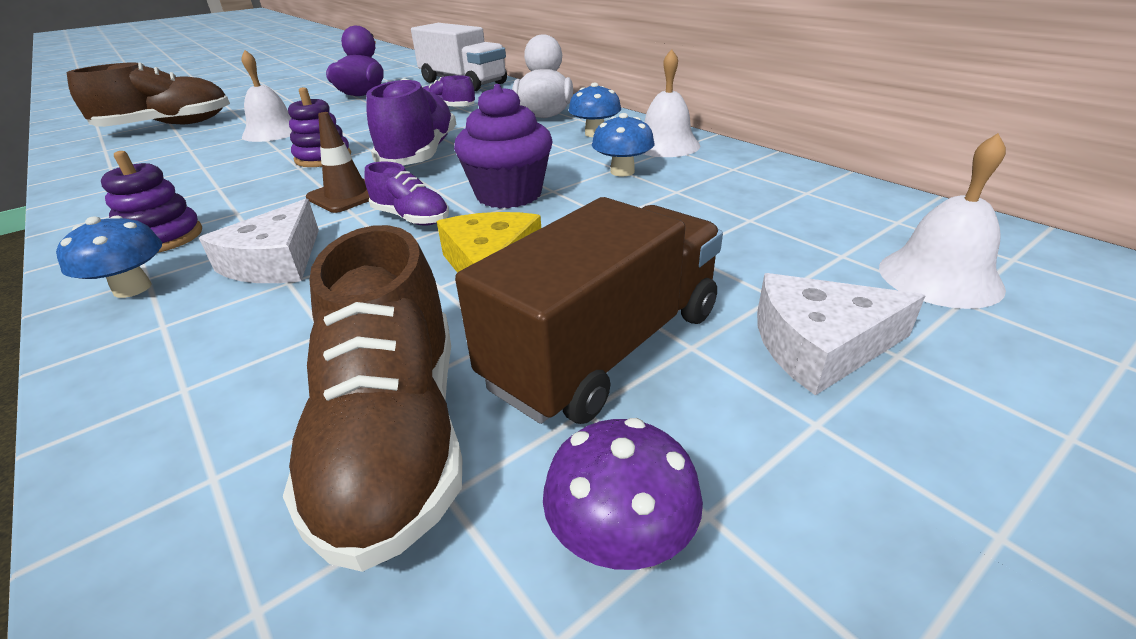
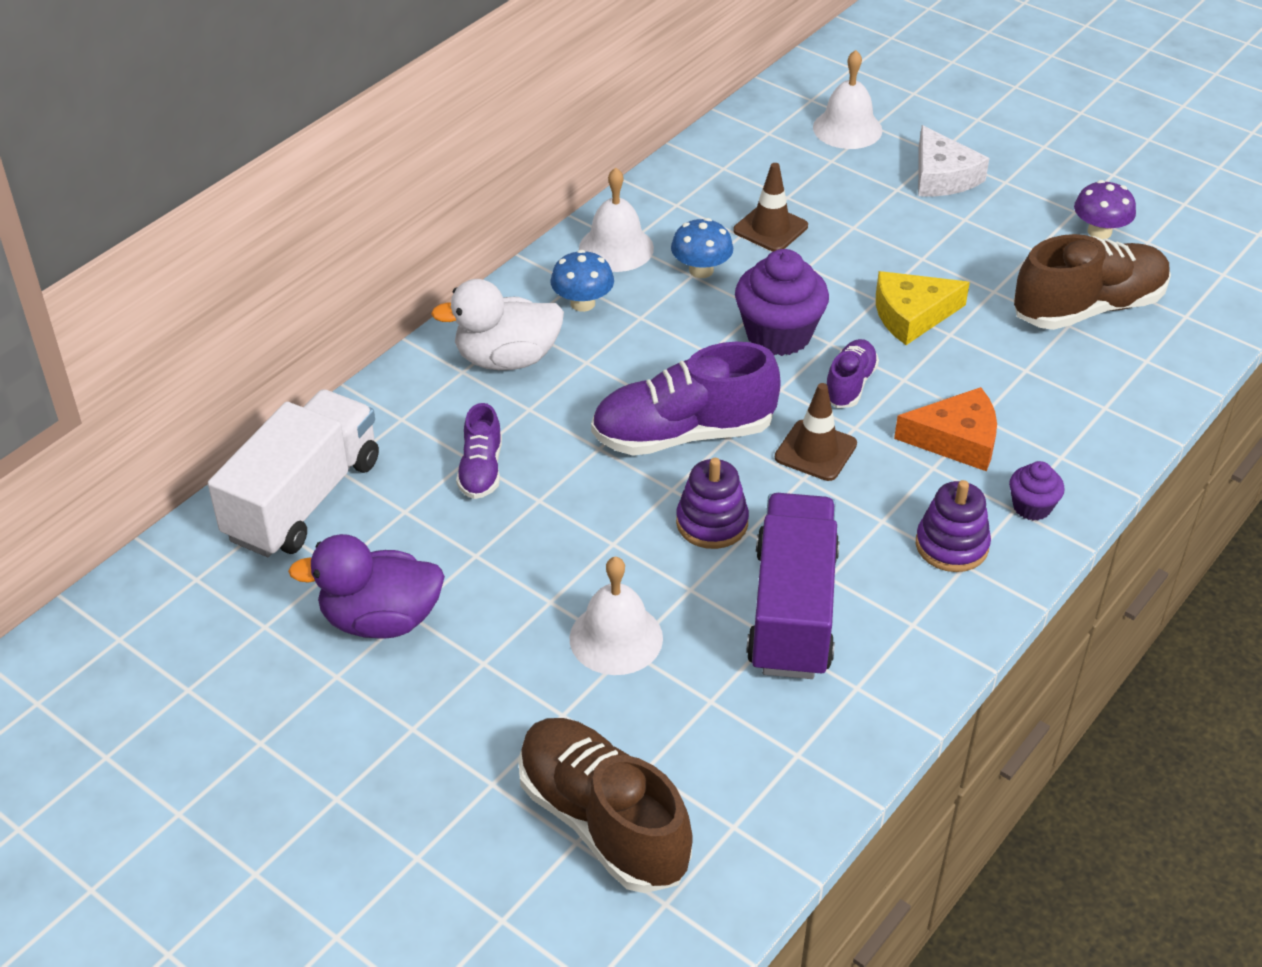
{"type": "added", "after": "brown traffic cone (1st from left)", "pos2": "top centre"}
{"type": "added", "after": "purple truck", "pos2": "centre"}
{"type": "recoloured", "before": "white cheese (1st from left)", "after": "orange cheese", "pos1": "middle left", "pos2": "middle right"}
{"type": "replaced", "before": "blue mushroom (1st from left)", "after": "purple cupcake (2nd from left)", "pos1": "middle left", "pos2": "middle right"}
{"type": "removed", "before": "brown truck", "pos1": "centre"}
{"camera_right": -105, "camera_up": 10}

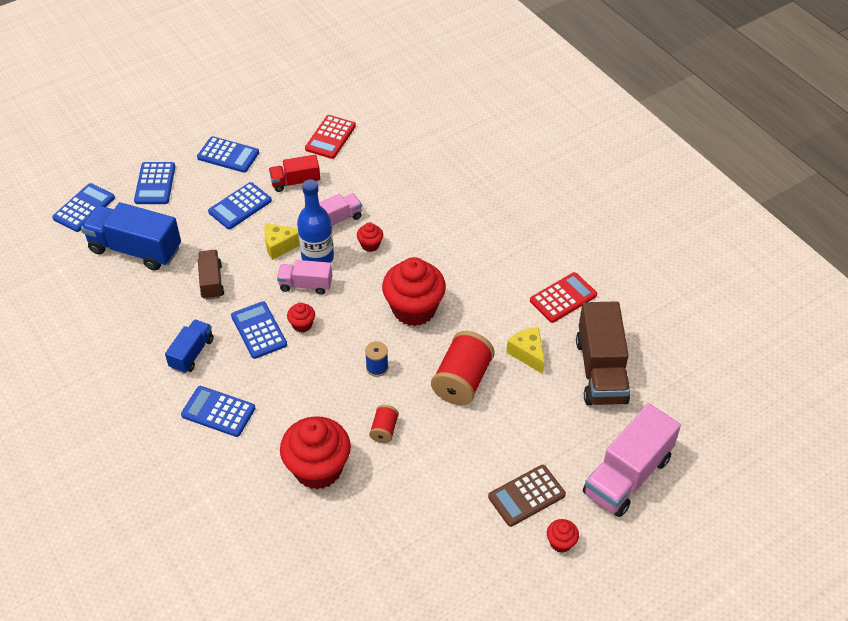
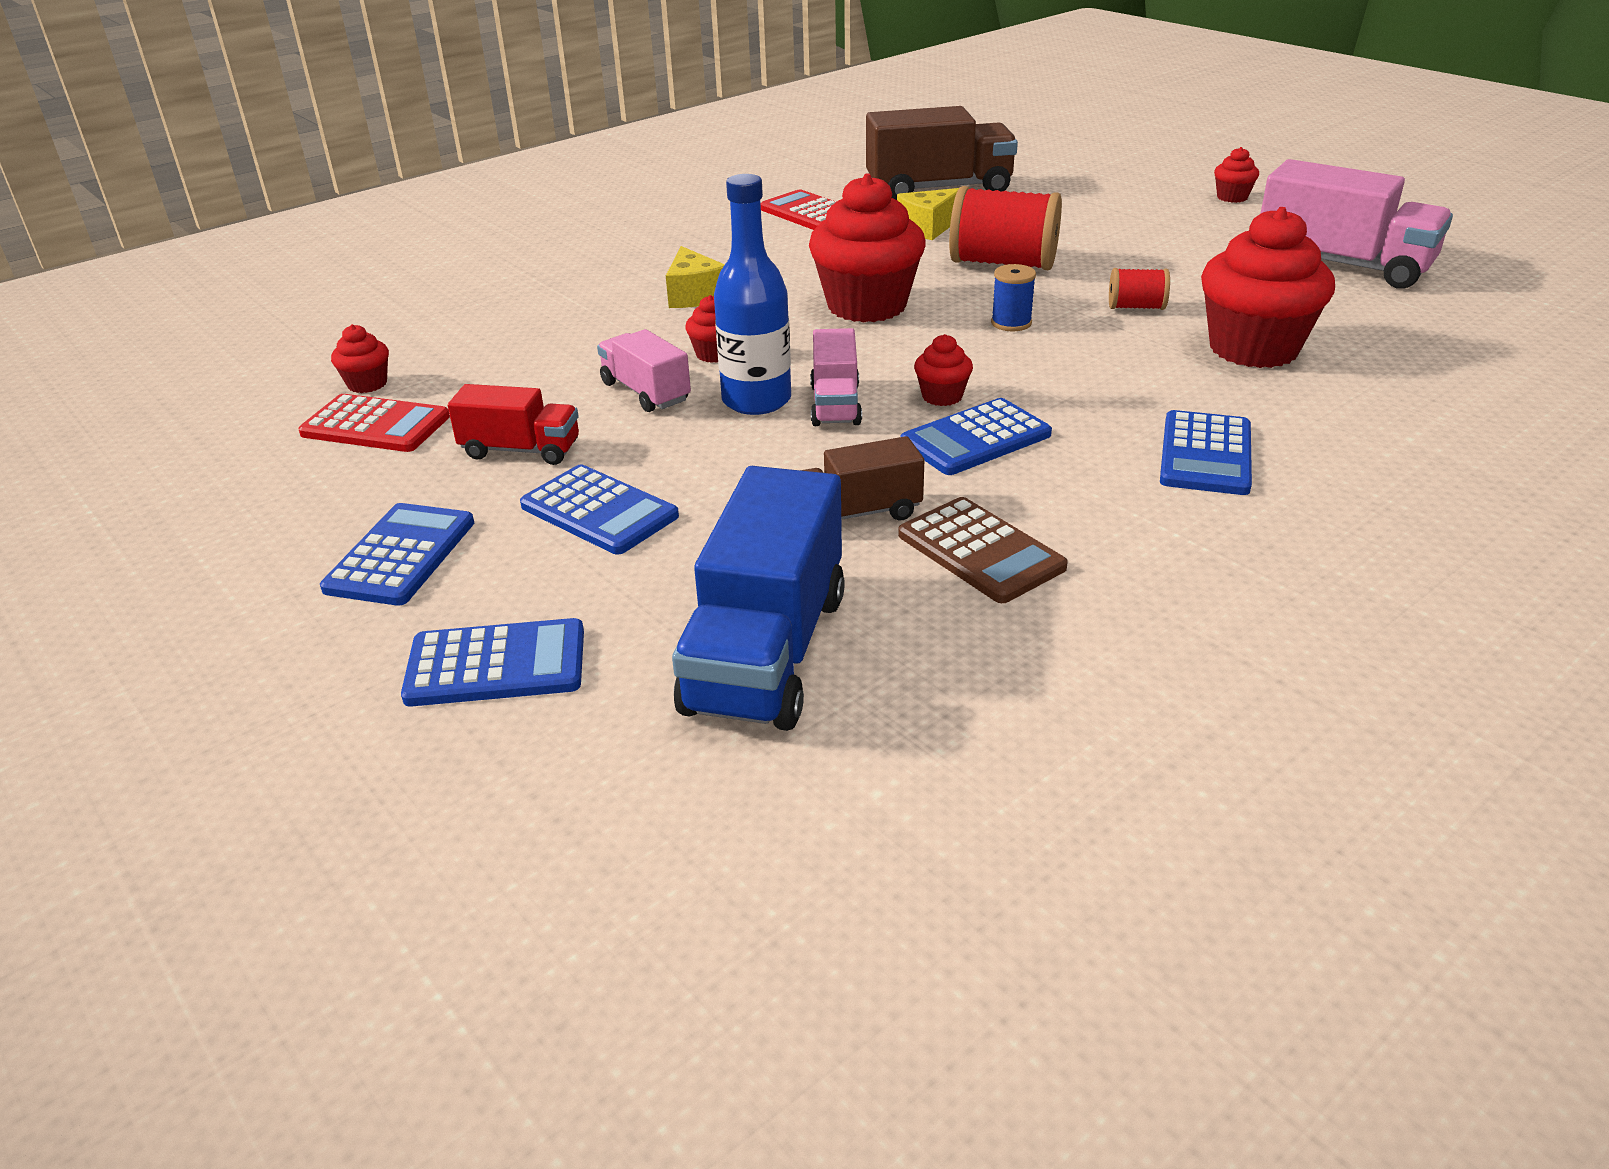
{"type": "added", "after": "red cupcake (1st from left)", "pos2": "top left"}
{"type": "turned", "before": "red truck", "pos1": "top centre", "pos2": "middle left", "turn": -60}
{"type": "moved", "before": "yellow cheese (1st from left)", "pos1": "middle left", "pos2": "top centre"}
{"type": "moved", "before": "brown calculator", "pos1": "bottom centre", "pos2": "centre"}
{"type": "moved", "before": "pink truck (3rd from left)", "pos1": "bottom right", "pos2": "top right"}
{"type": "removed", "before": "blue calculator (1st from left)", "pos1": "middle left"}
{"type": "removed", "before": "blue truck (2nd from left)", "pos1": "middle left"}
{"camera_right": -95, "camera_up": -15}

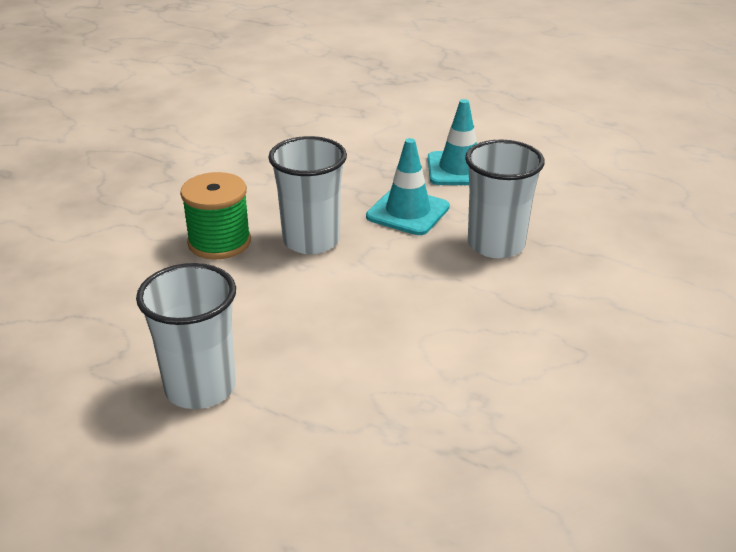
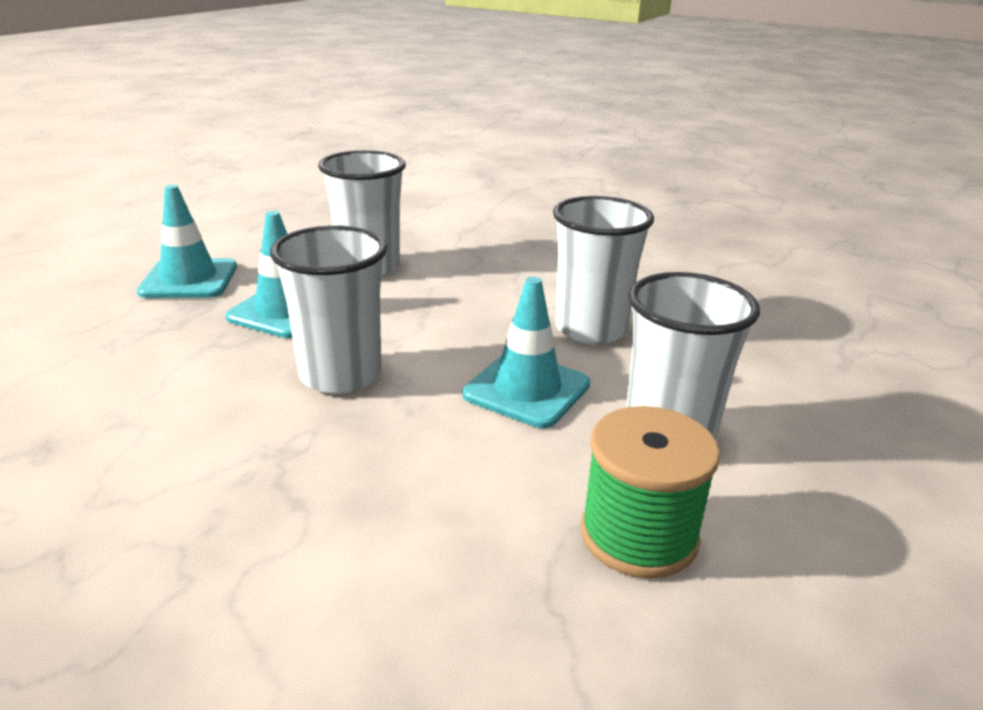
{"type": "added", "after": "turquoise traffic cone (3rd from left)", "pos2": "centre"}
{"type": "added", "after": "white cup (3rd from left)", "pos2": "centre"}
{"type": "moved", "before": "green spool", "pos1": "middle left", "pos2": "bottom centre"}
{"camera_right": -95, "camera_up": -5}

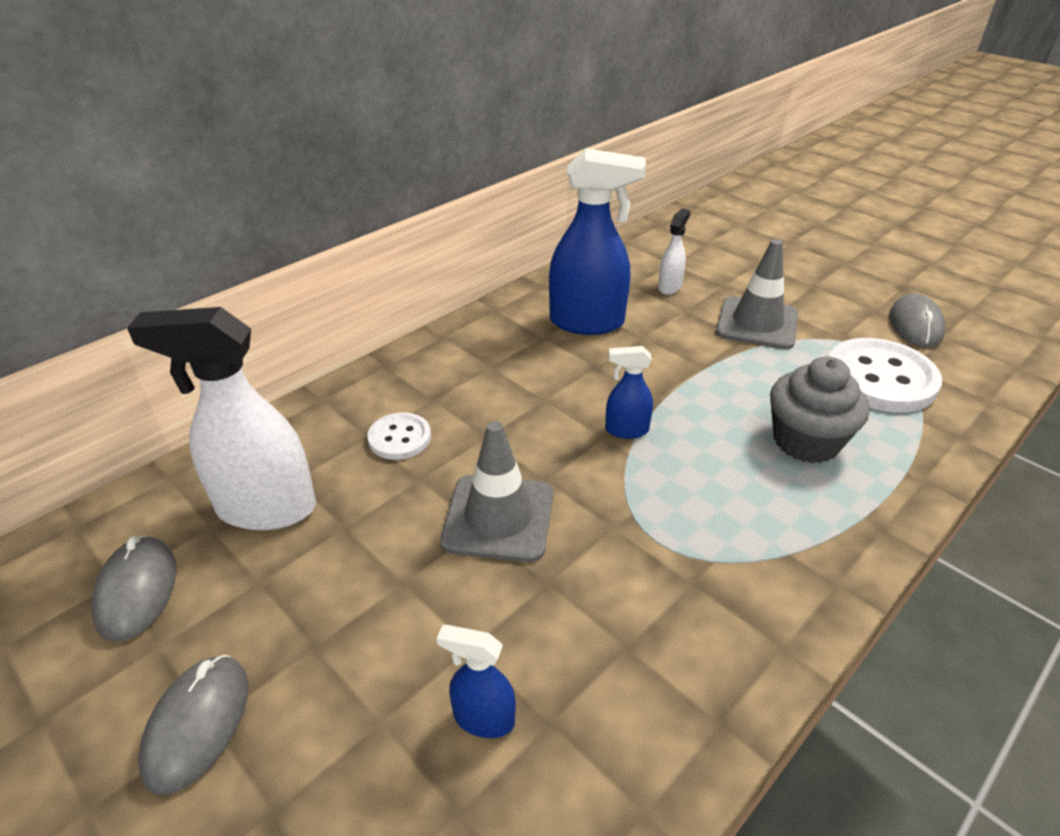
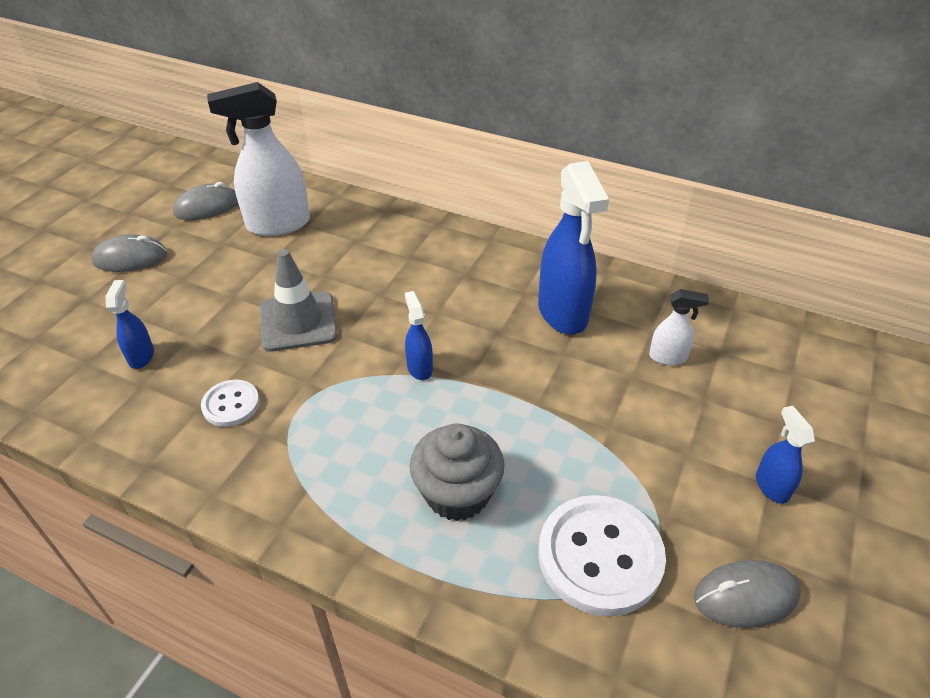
{"type": "moved", "before": "white button (1st from left)", "pos1": "centre", "pos2": "middle left"}
{"type": "turned", "before": "white spray bottle (1st from left)", "pos1": "middle left", "pos2": "top left", "turn": -90}
{"type": "added", "after": "blue spray bottle (4th from left)", "pos2": "middle right"}
{"type": "removed", "before": "grey traffic cone (2nd from left)", "pos1": "middle right"}
{"camera_right": 70, "camera_up": 5}

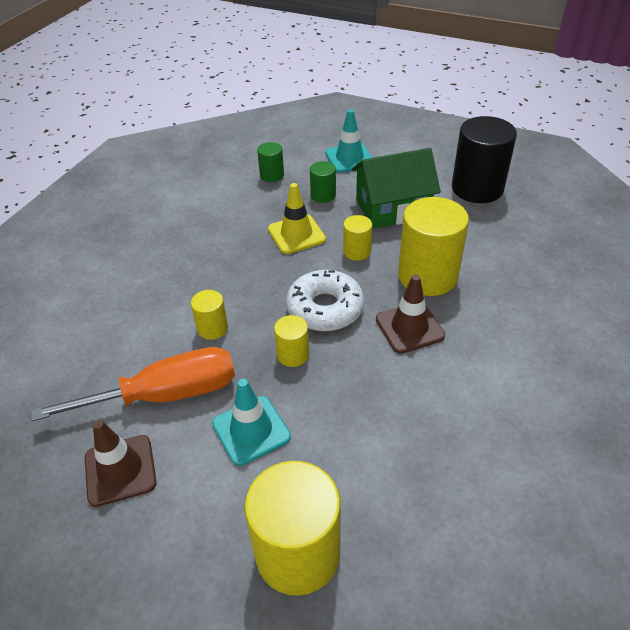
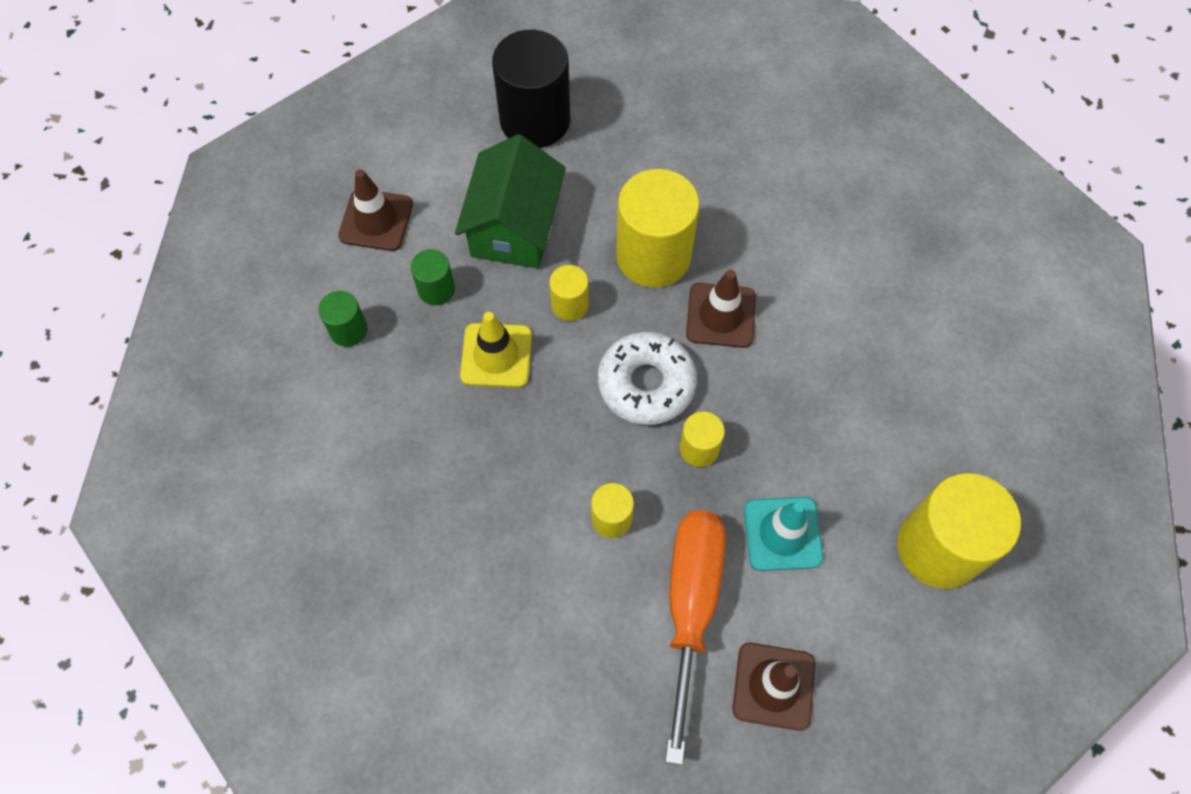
{"type": "recoloured", "before": "turquoise traffic cone (2nd from left)", "after": "brown traffic cone (1st from left)", "pos1": "top centre", "pos2": "top left"}
{"camera_right": -65, "camera_up": 20}

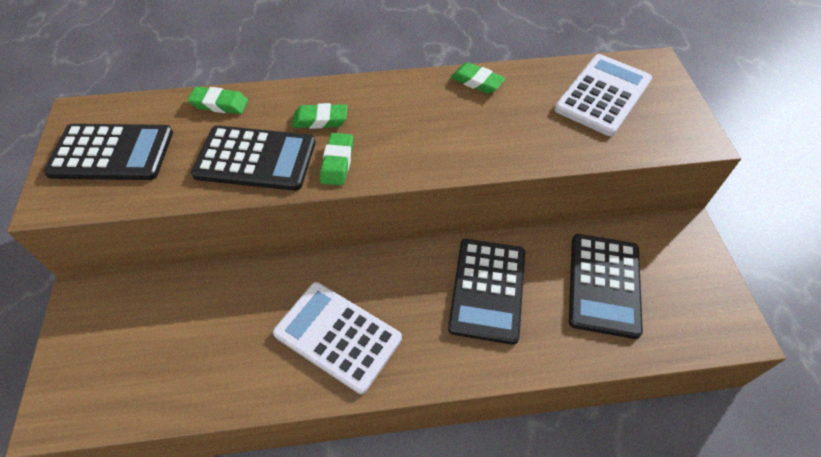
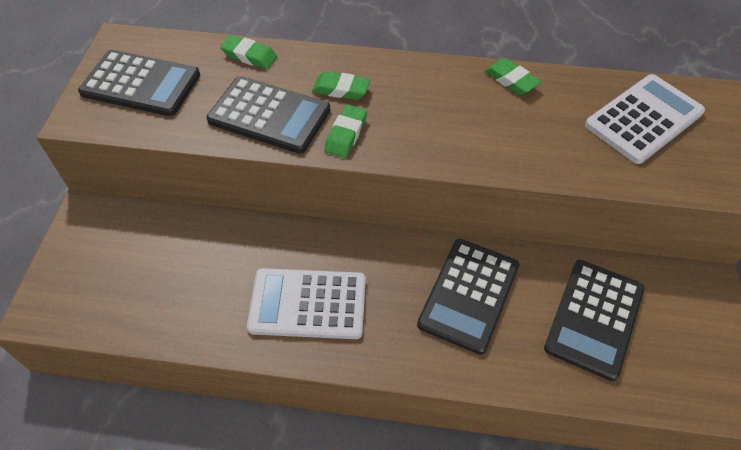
{"type": "turned", "before": "white calculator (1st from left)", "pos1": "bottom centre", "pos2": "bottom centre", "turn": -45}
{"camera_right": 15, "camera_up": 0}

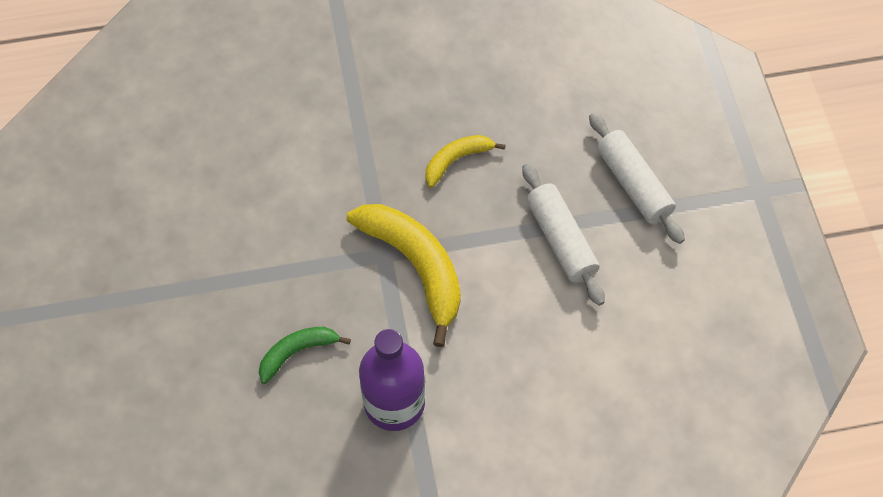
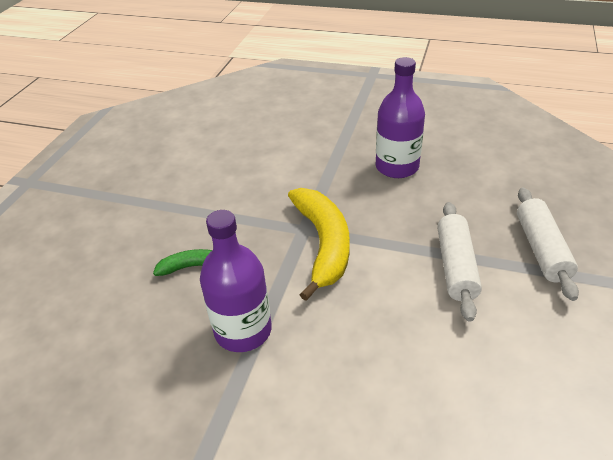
{"type": "added", "after": "purple bottle (2nd from left)", "pos2": "top centre"}
{"type": "removed", "before": "yellow banana (2nd from left)", "pos1": "top centre"}
{"camera_right": 30, "camera_up": -20}

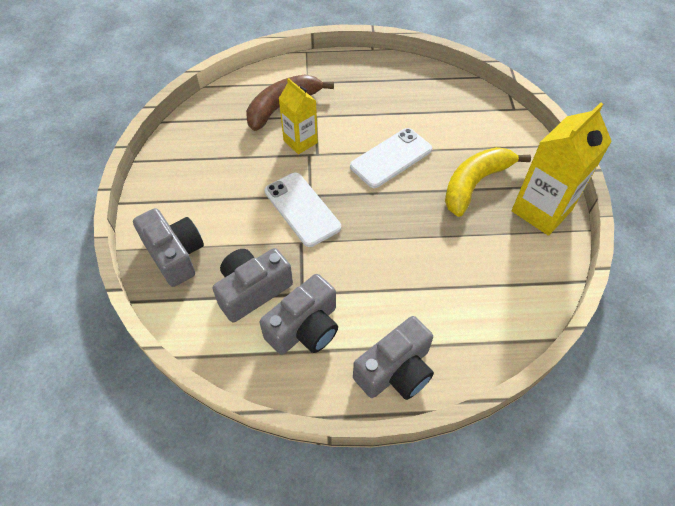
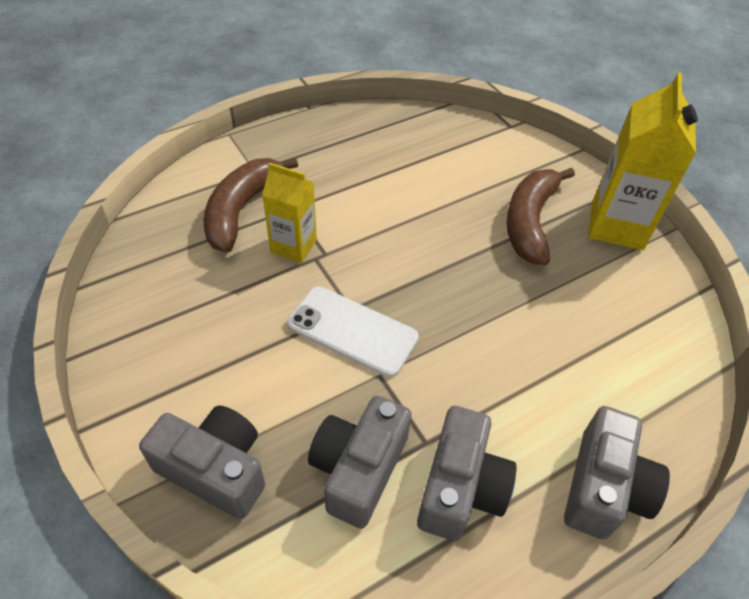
{"type": "recoloured", "before": "yellow banana", "after": "brown banana (2nd from left)", "pos1": "middle right", "pos2": "middle right"}
{"type": "removed", "before": "white phone (2nd from left)", "pos1": "top centre"}
{"camera_right": -30, "camera_up": -5}

